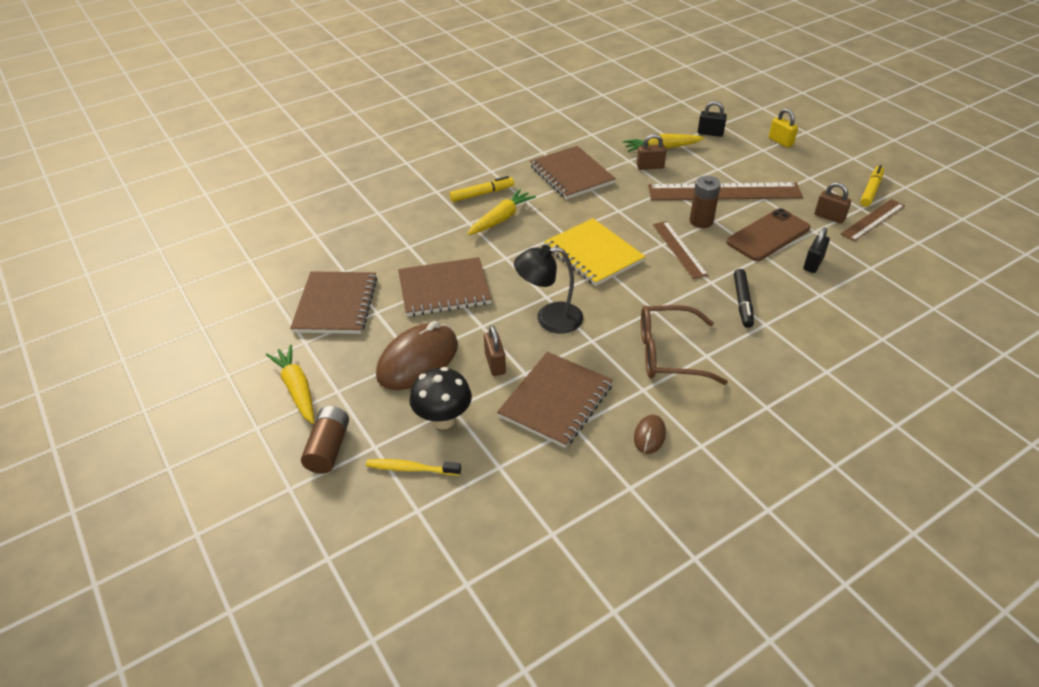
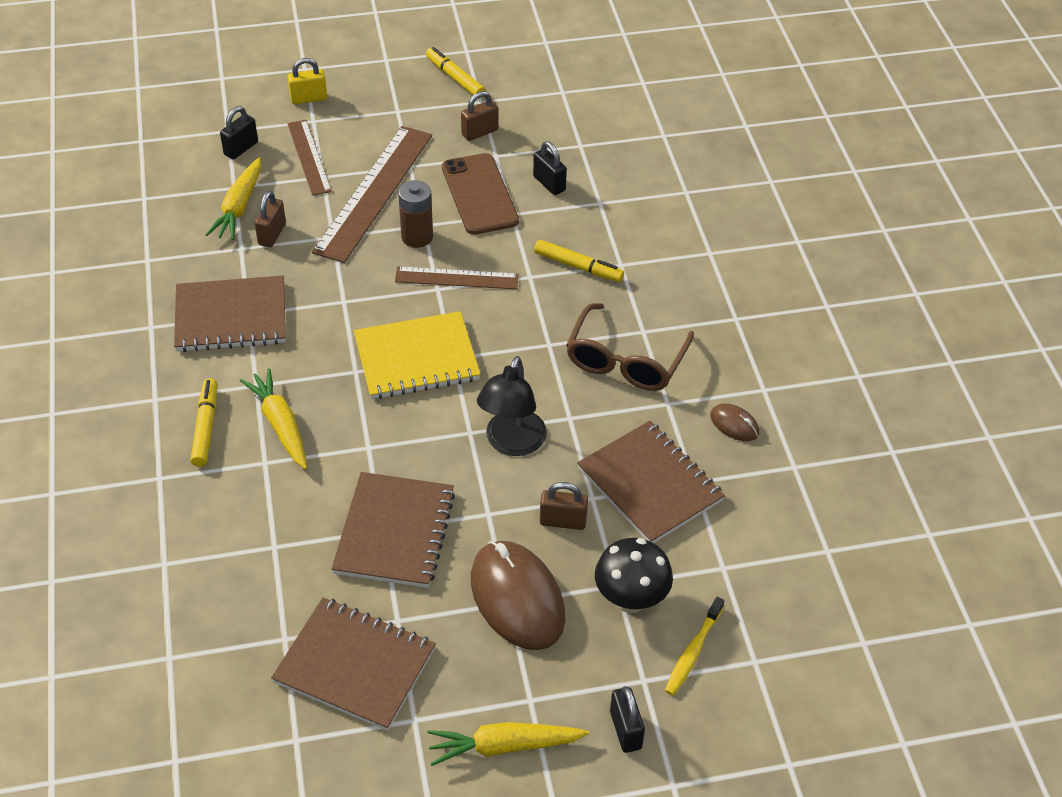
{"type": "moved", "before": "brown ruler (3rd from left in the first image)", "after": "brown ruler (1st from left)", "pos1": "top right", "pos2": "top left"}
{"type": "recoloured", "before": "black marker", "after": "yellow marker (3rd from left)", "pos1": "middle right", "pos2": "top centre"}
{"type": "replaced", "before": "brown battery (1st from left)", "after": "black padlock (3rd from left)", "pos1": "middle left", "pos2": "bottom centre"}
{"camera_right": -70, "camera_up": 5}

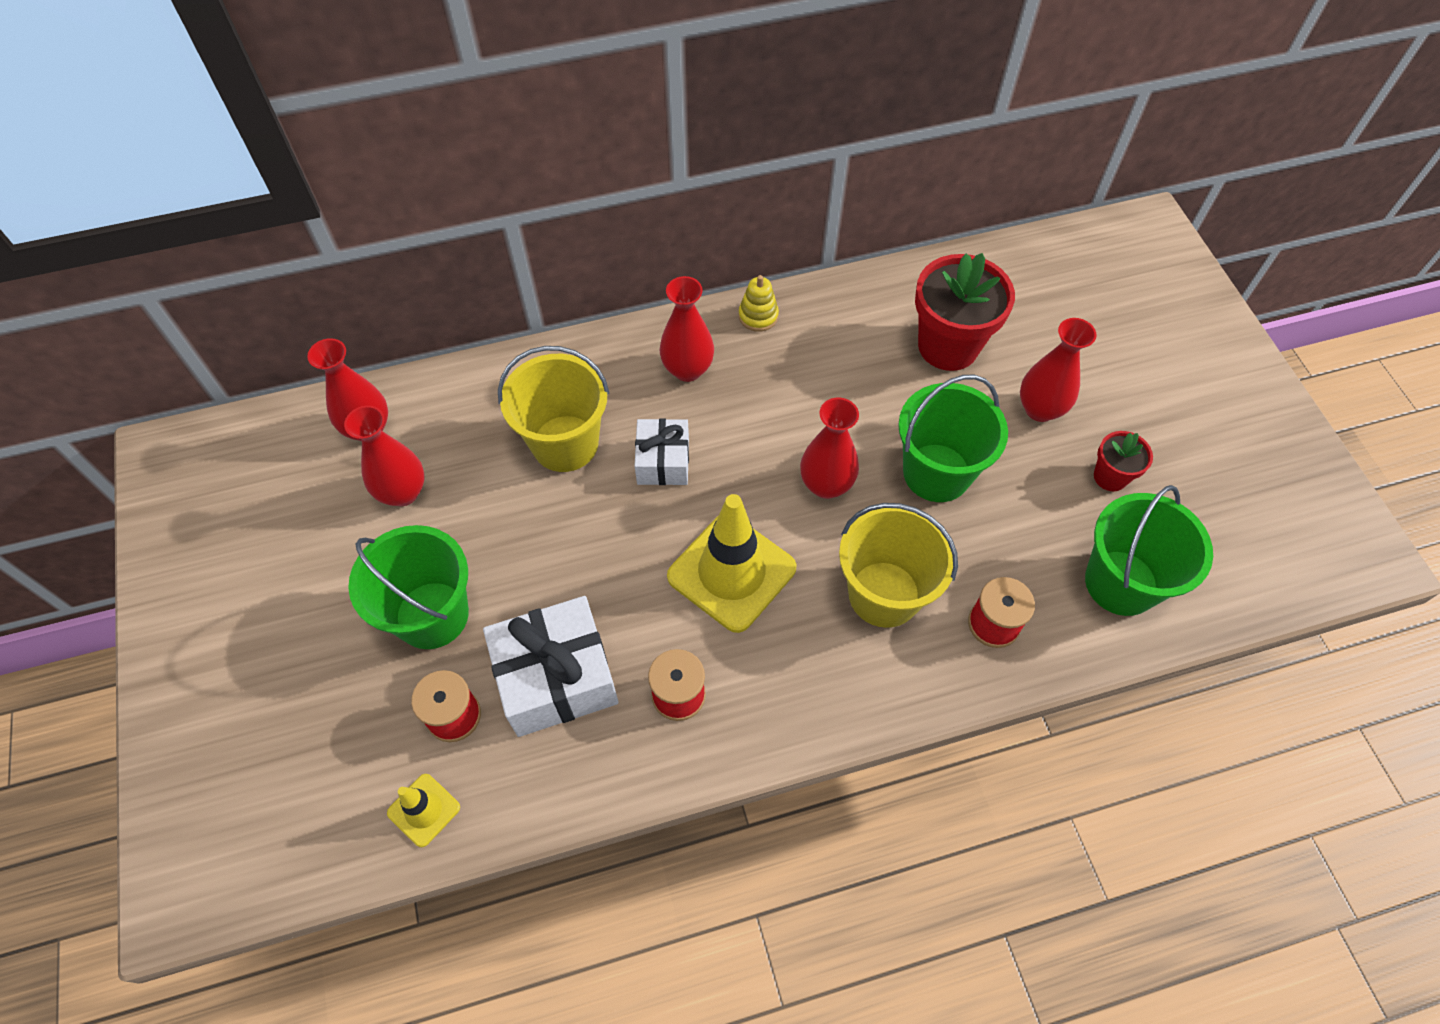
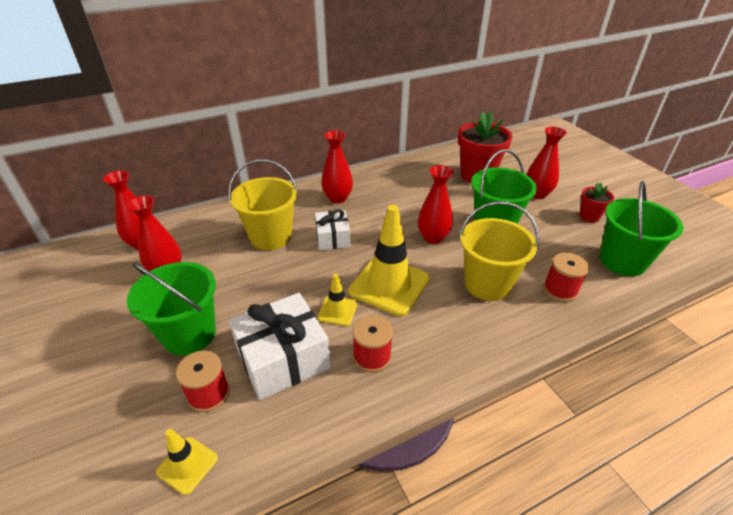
{"type": "added", "after": "yellow traffic cone (2nd from left)", "pos2": "centre"}
{"type": "removed", "before": "yellow stacking toy", "pos1": "top centre"}
{"camera_right": -10, "camera_up": -20}

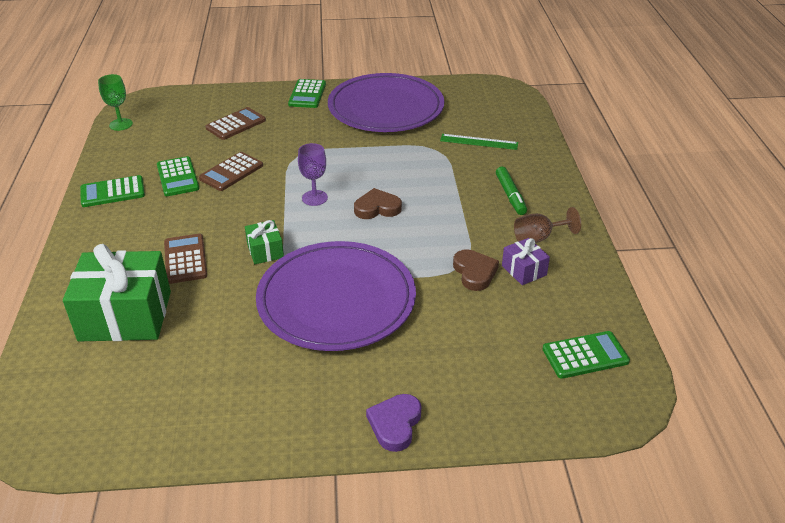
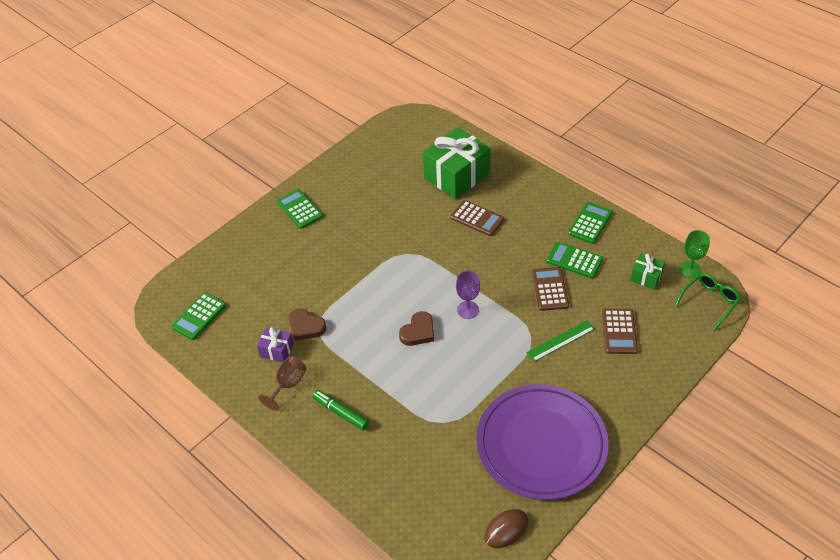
{"type": "moved", "before": "green calculator (3rd from left in the first image)", "after": "green calculator (2nd from left)", "pos1": "top centre", "pos2": "centre"}
{"type": "added", "after": "brown mouse", "pos2": "bottom centre"}
{"type": "moved", "before": "green ruler", "pos1": "top centre", "pos2": "middle right"}
{"type": "moved", "before": "green gift (2nd from left)", "pos1": "centre", "pos2": "middle right"}
{"type": "added", "after": "green glasses", "pos2": "middle right"}
{"type": "removed", "before": "purple plate (1st from left)", "pos1": "centre"}
{"type": "removed", "before": "purple heart", "pos1": "bottom centre"}
{"camera_right": 140, "camera_up": 10}

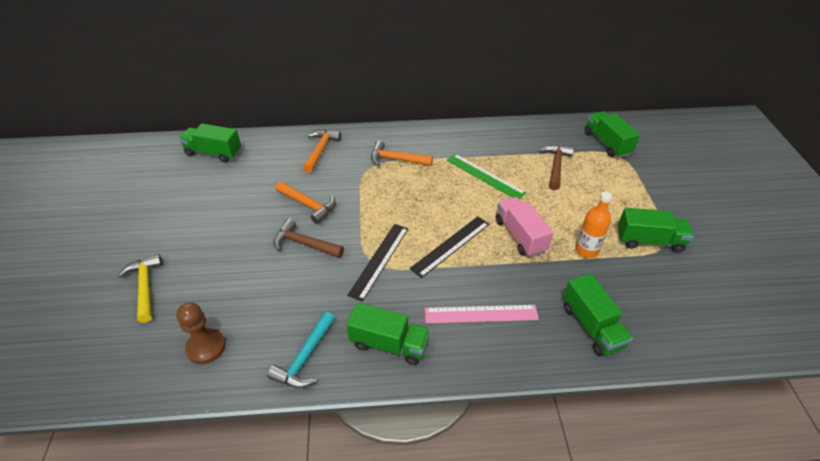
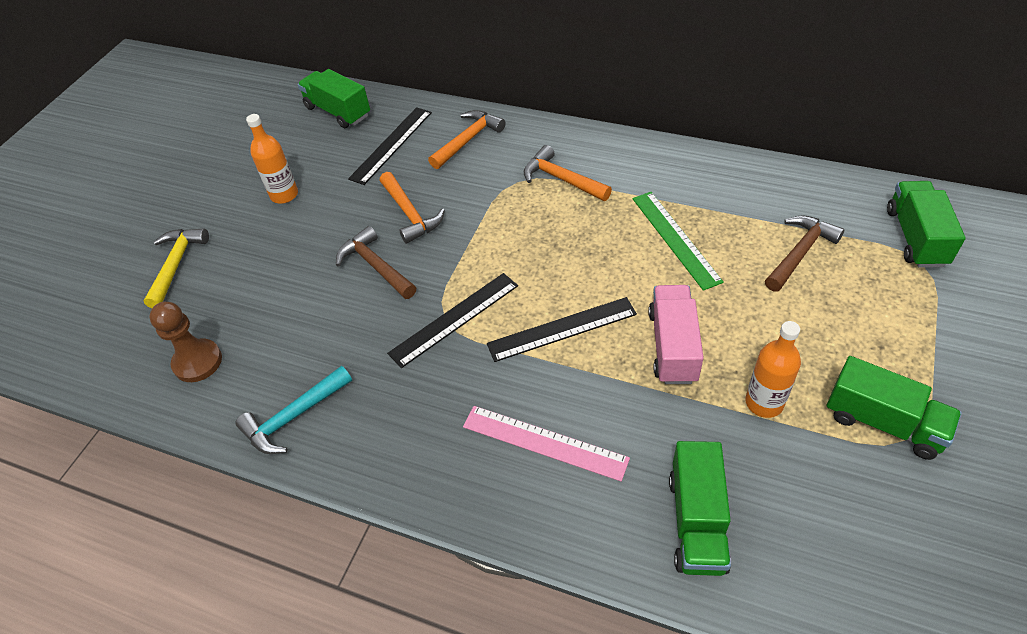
{"type": "added", "after": "orange bottle (1st from left)", "pos2": "top left"}
{"type": "added", "after": "black ruler (1st from left)", "pos2": "top centre"}
{"type": "removed", "before": "green truck (2nd from left)", "pos1": "bottom centre"}
{"camera_right": 30, "camera_up": 5}

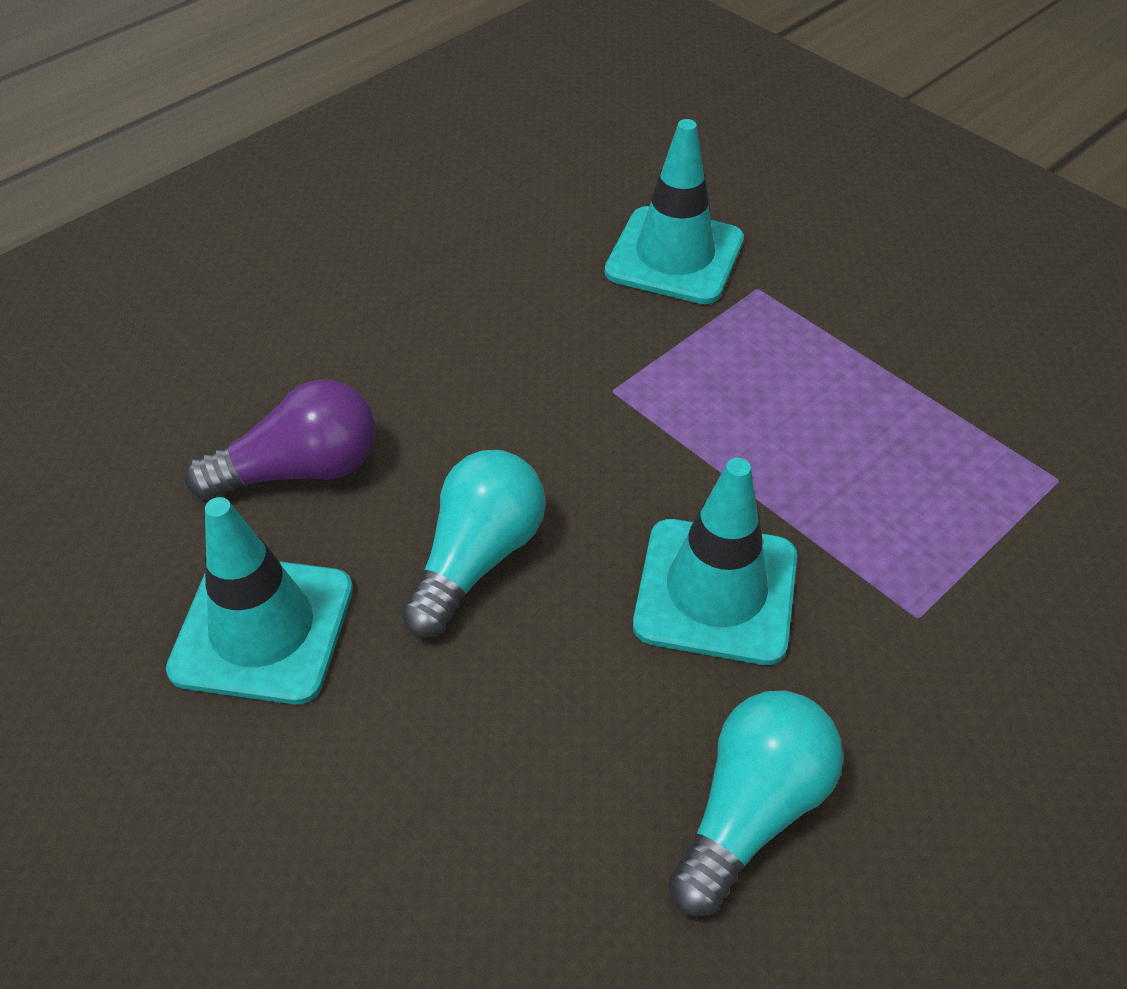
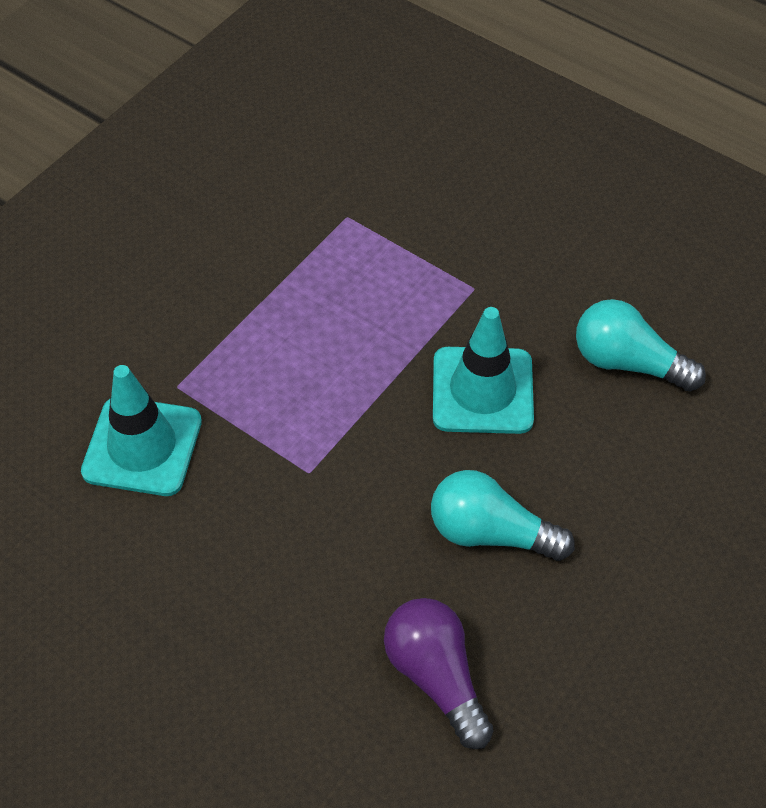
{"type": "removed", "before": "turquoise traffic cone (1st from left)", "pos1": "middle left"}
{"camera_right": -100, "camera_up": 5}

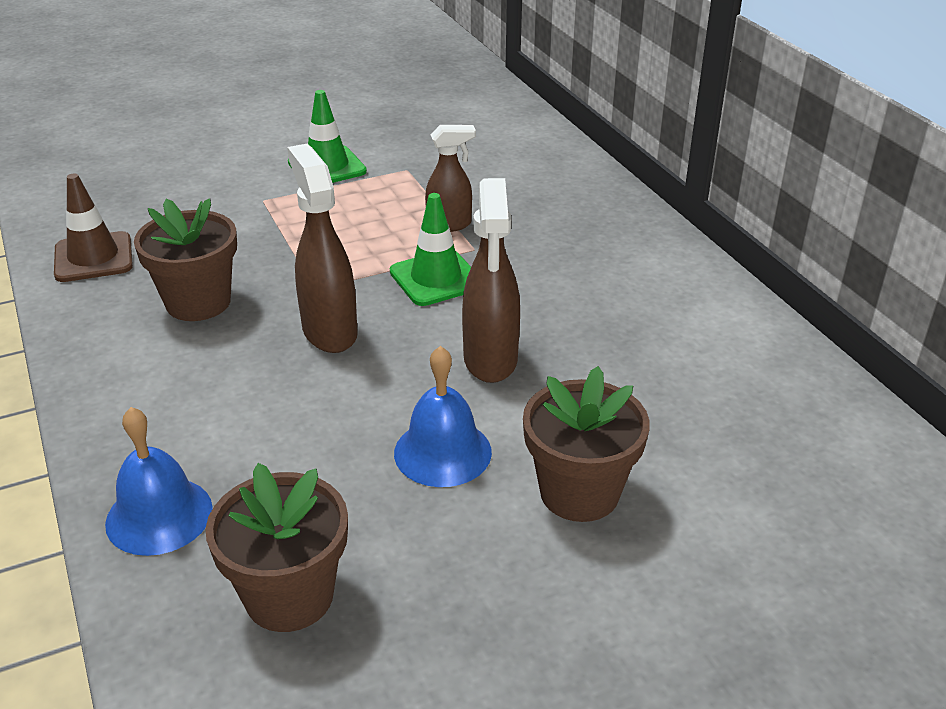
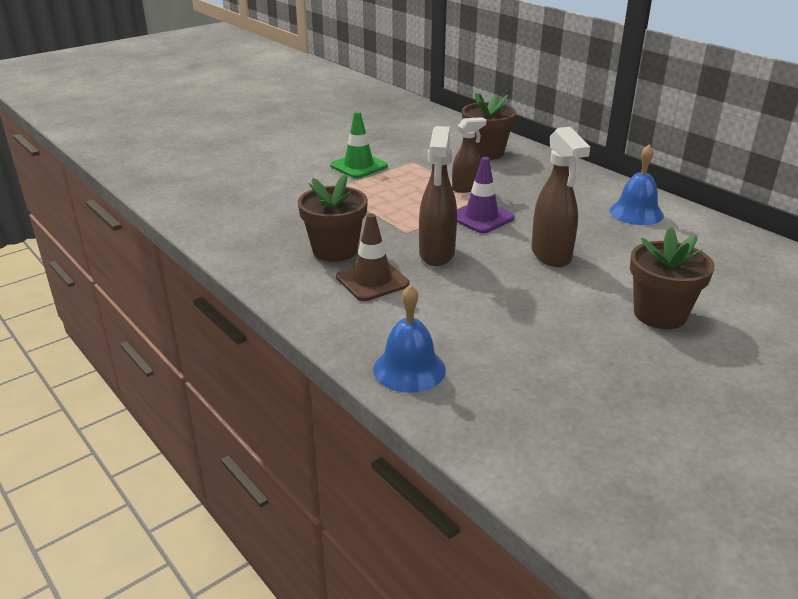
{"type": "moved", "before": "brown traffic cone", "pos1": "top left", "pos2": "centre"}
{"type": "turned", "before": "brown spray bottle (1st from left)", "pos1": "centre", "pos2": "top centre", "turn": -135}
{"type": "recoloured", "before": "green traffic cone (2nd from left)", "after": "purple traffic cone", "pos1": "centre", "pos2": "top centre"}
{"type": "moved", "before": "brown flower pot (2nd from left)", "pos1": "bottom left", "pos2": "top centre"}
{"type": "moved", "before": "blue bell (2nd from left)", "pos1": "centre", "pos2": "top right"}
{"camera_right": -15, "camera_up": -5}

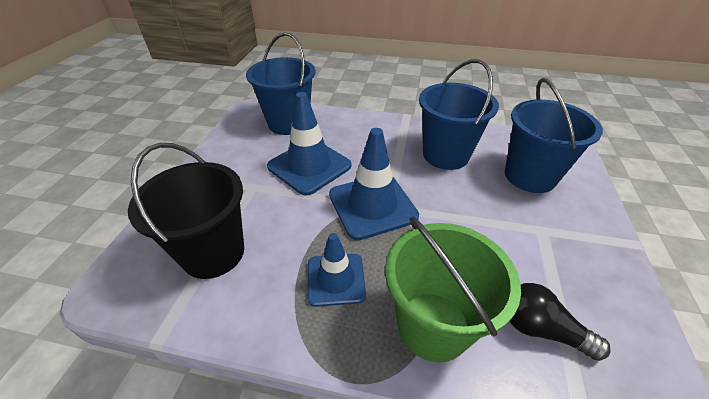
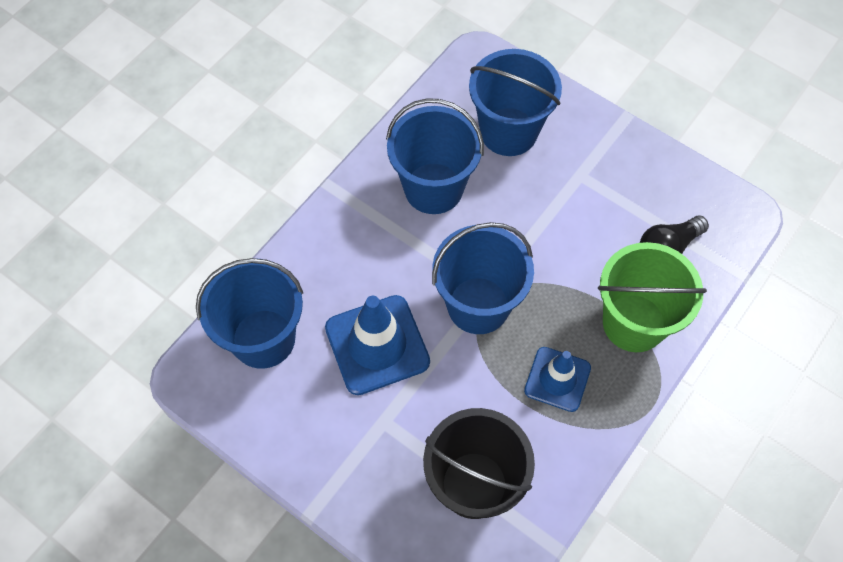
{"type": "replaced", "before": "blue traffic cone (3rd from left)", "after": "blue bucket (3rd from left)", "pos1": "centre", "pos2": "centre"}
{"camera_right": -65, "camera_up": 20}

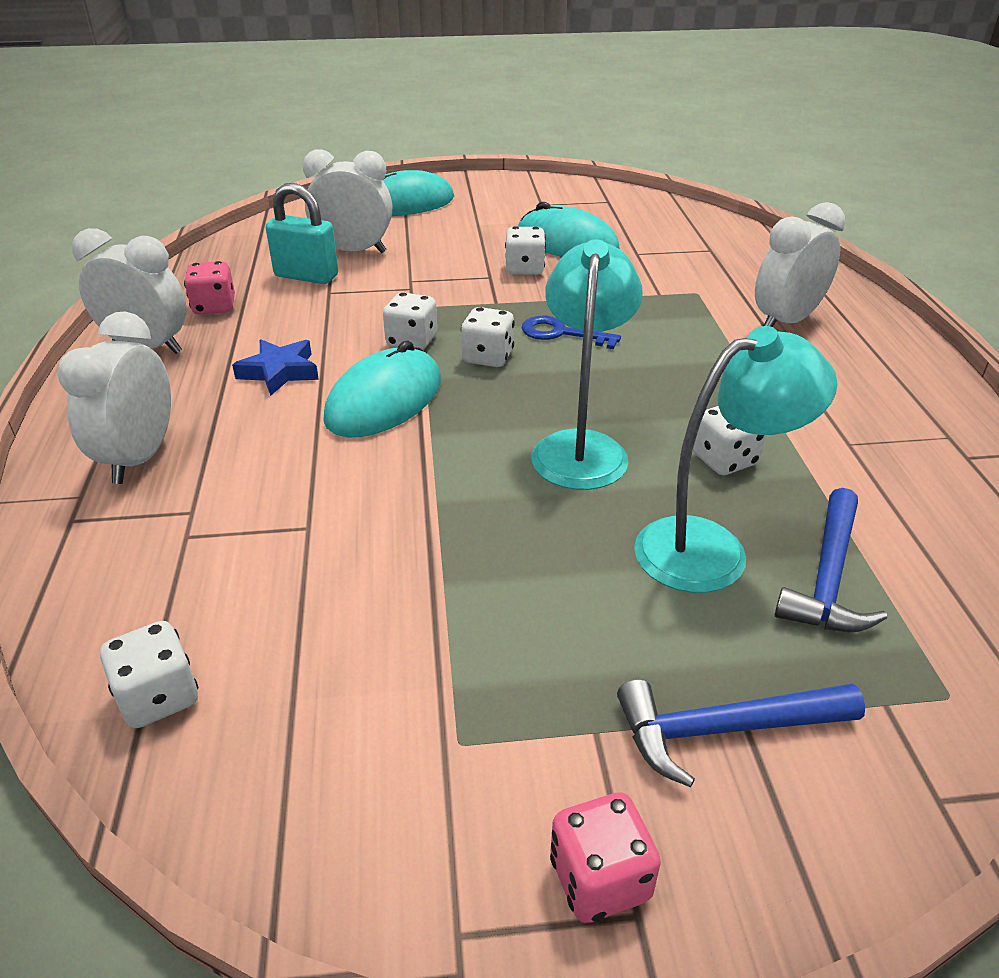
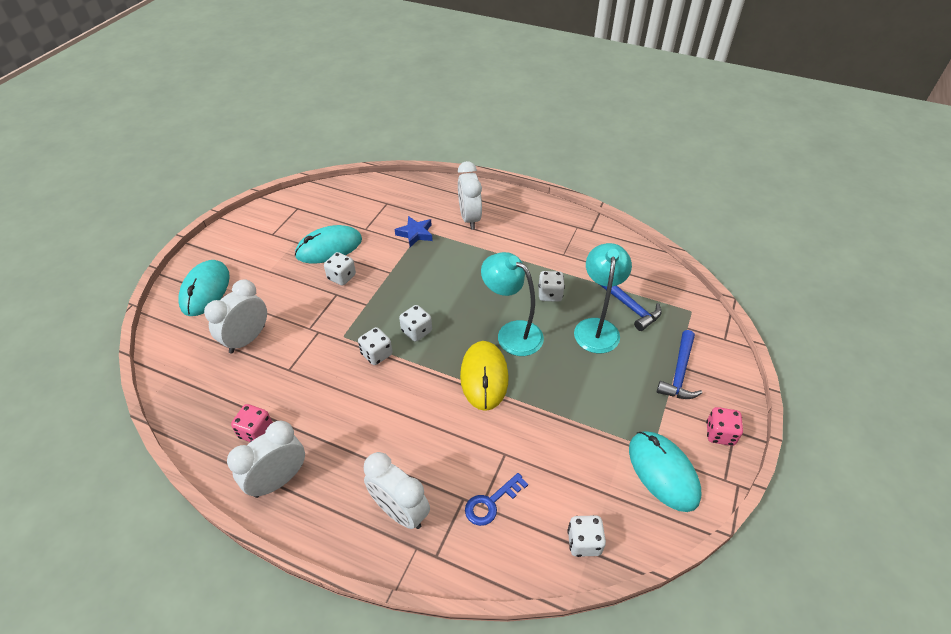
{"type": "moved", "before": "blue star", "pos1": "middle left", "pos2": "centre"}
{"type": "added", "after": "yellow mouse", "pos2": "centre"}
{"type": "moved", "before": "blue key", "pos1": "centre", "pos2": "bottom centre"}
{"type": "moved", "before": "turquoise mouse (1st from left in the first image)", "after": "turquoise mouse (3rd from left)", "pos1": "centre", "pos2": "bottom right"}
{"type": "removed", "before": "turquoise padlock", "pos1": "top left"}
{"camera_right": -60, "camera_up": 10}

